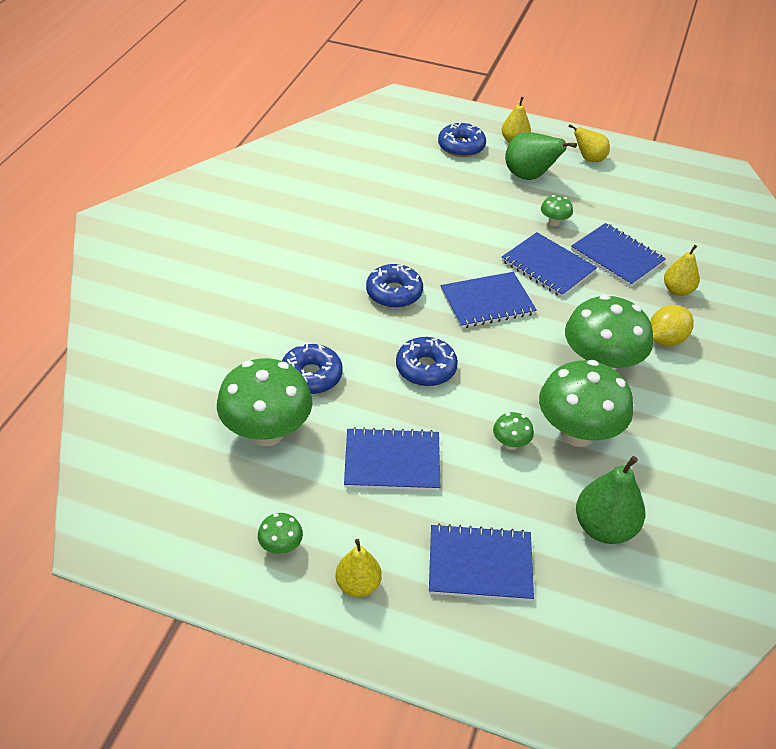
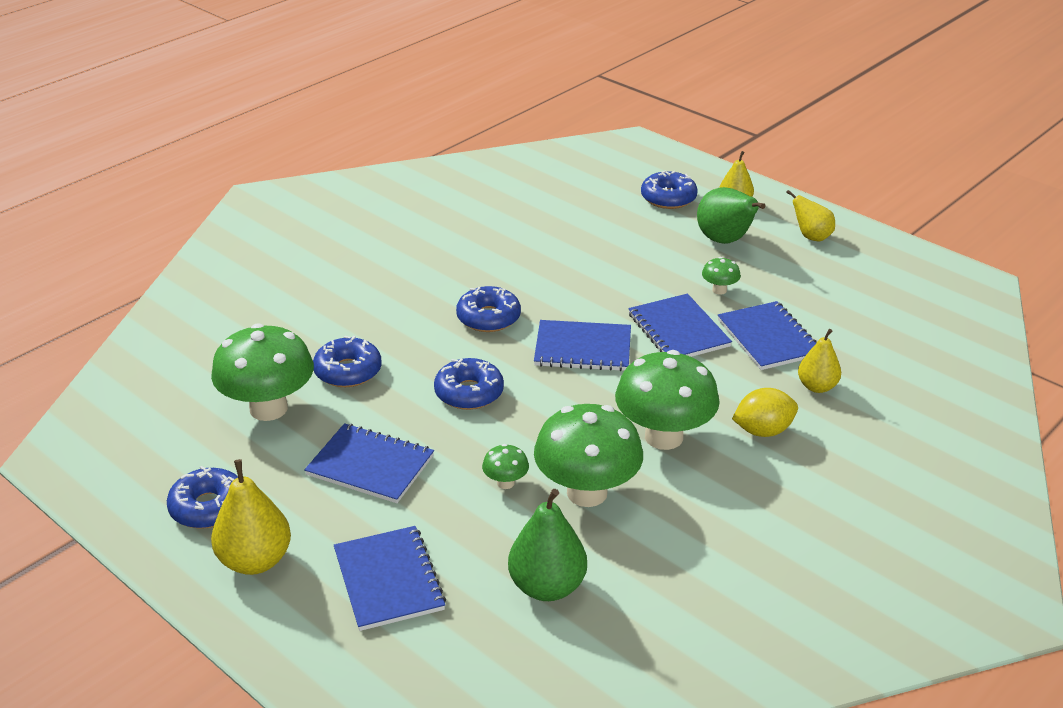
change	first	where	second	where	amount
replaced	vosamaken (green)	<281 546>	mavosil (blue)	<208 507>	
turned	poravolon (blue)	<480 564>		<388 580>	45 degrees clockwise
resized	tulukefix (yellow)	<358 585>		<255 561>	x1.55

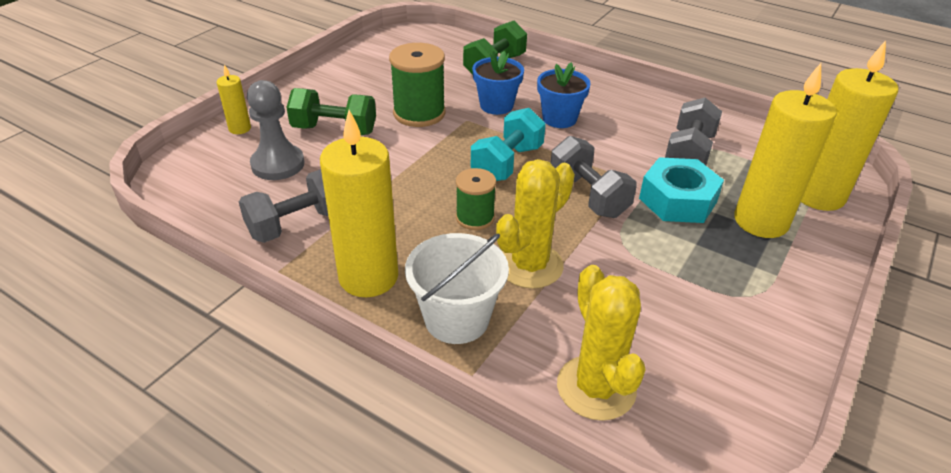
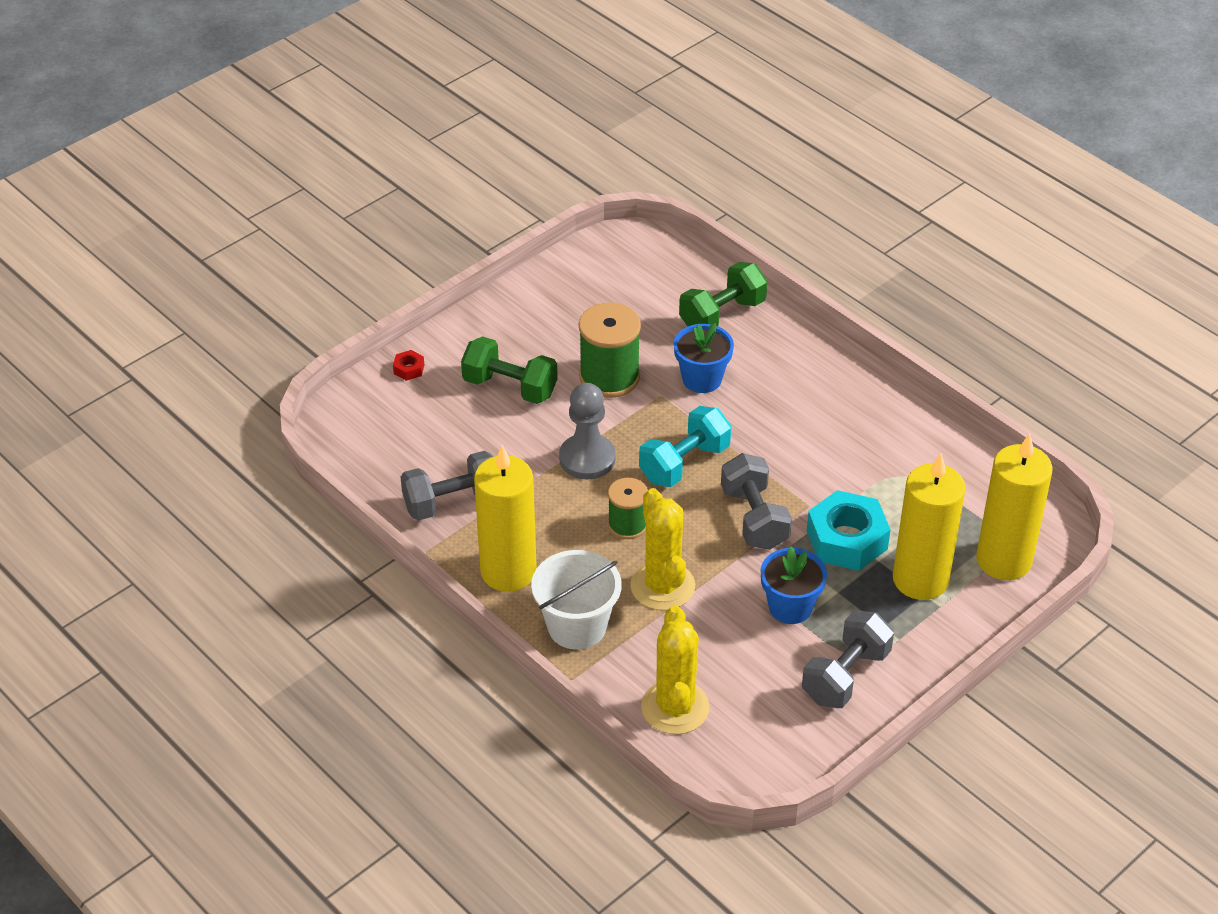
change	first	where	second	where	amount
moved	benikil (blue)	<559 119>		<790 607>	
replaced	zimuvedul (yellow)	<240 128>	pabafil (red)	<409 369>	
moved	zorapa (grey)	<278 164>		<587 459>	
moved	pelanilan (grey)	<688 153>		<845 675>	
turned	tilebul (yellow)	<530 265>		<662 586>	75 degrees counterclockwise

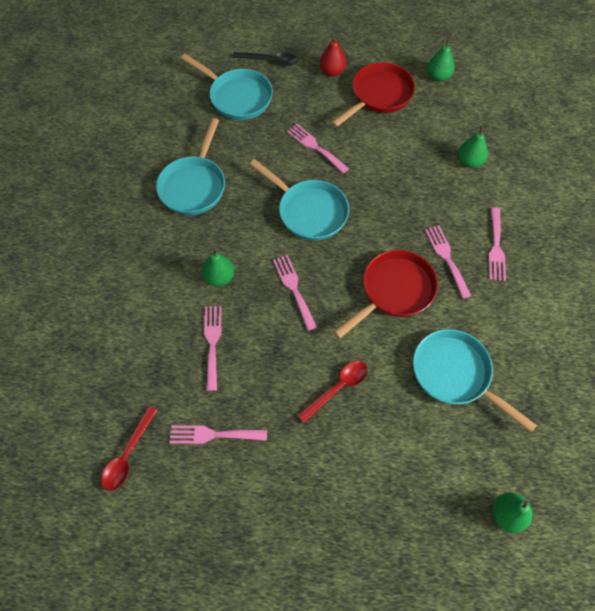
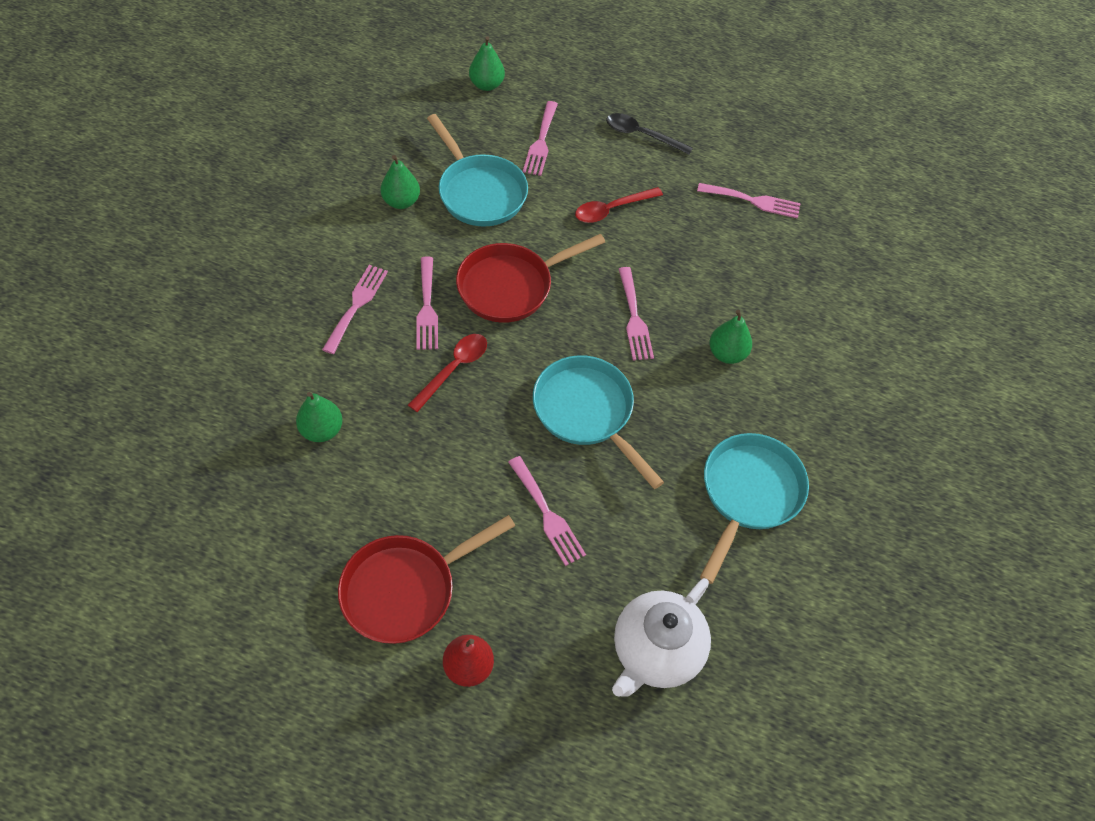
change	first	where	second	where	amount
moved	tulukefix (green)	<438 76>		<401 201>	
moved	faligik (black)	<270 61>		<641 135>	
replaced	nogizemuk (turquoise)	<237 97>	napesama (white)	<655 652>	
moved	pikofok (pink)	<212 343>		<541 142>	
moved	faligik (red)	<128 454>		<454 369>	

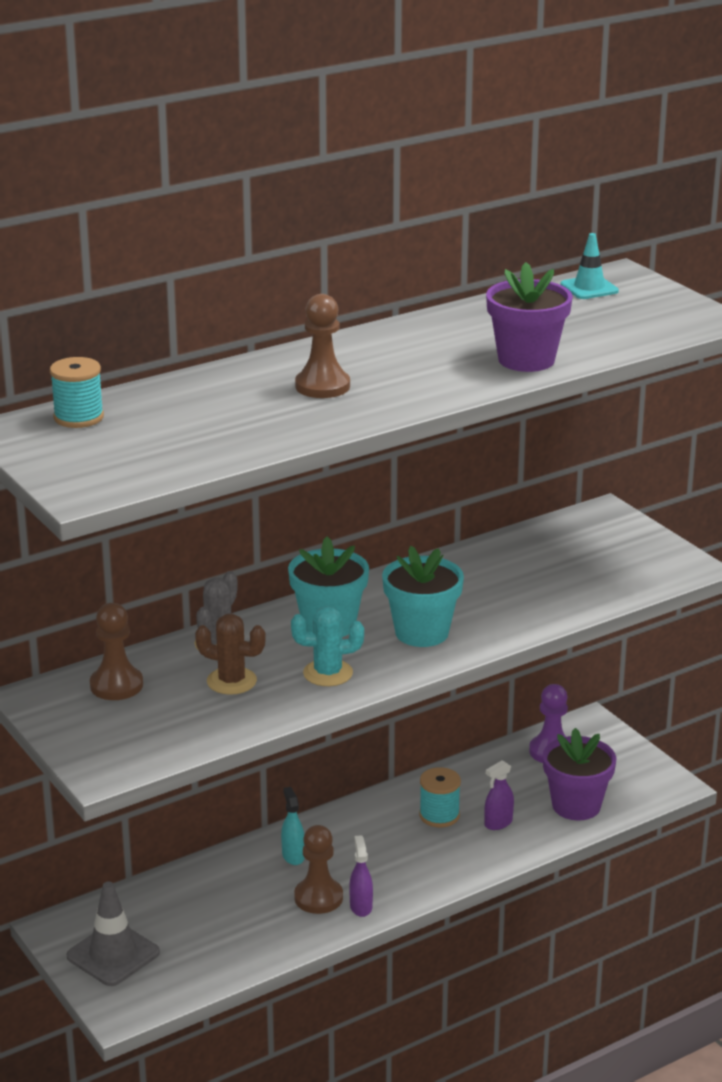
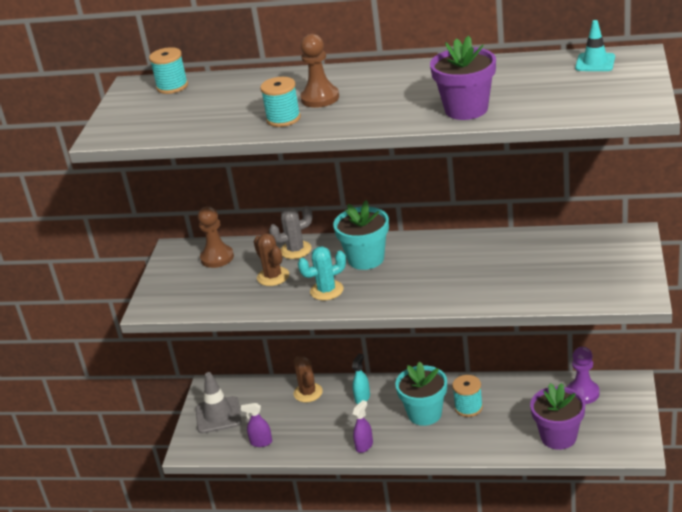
change	first	where	second	where	amount
moved	benikil (turquoise)	<422 632>		<424 414>	
turned	tilebul (turquoise)	<328 673>		<326 290>	60 degrees counterclockwise
moved	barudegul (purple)	<498 823>		<261 442>	
removed	zorapa (brown)	<318 898>			
added			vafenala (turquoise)	<283 119>	
added			tilebul (brown)	<308 393>	

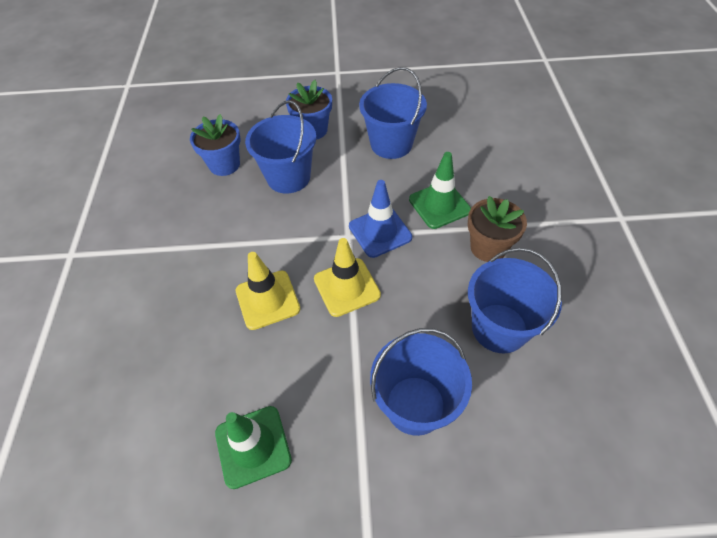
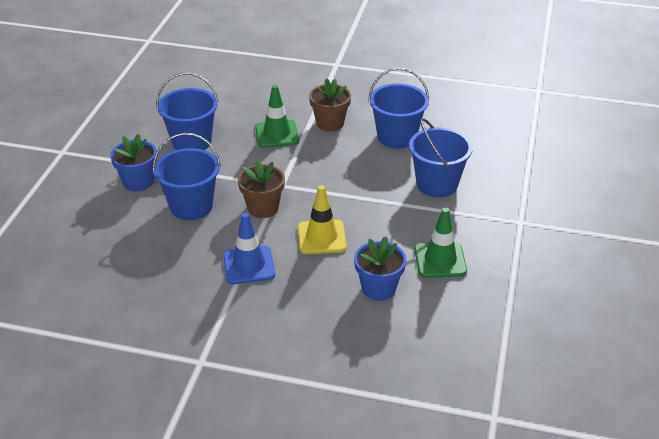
change	first	where	second	where	amount
moved	benikil (blue)	<224 165>		<378 288>	
moved	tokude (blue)	<380 232>		<249 265>	
removed	tokude (yellow)	<347 287>			
added			benikil (brown)	<263 208>	

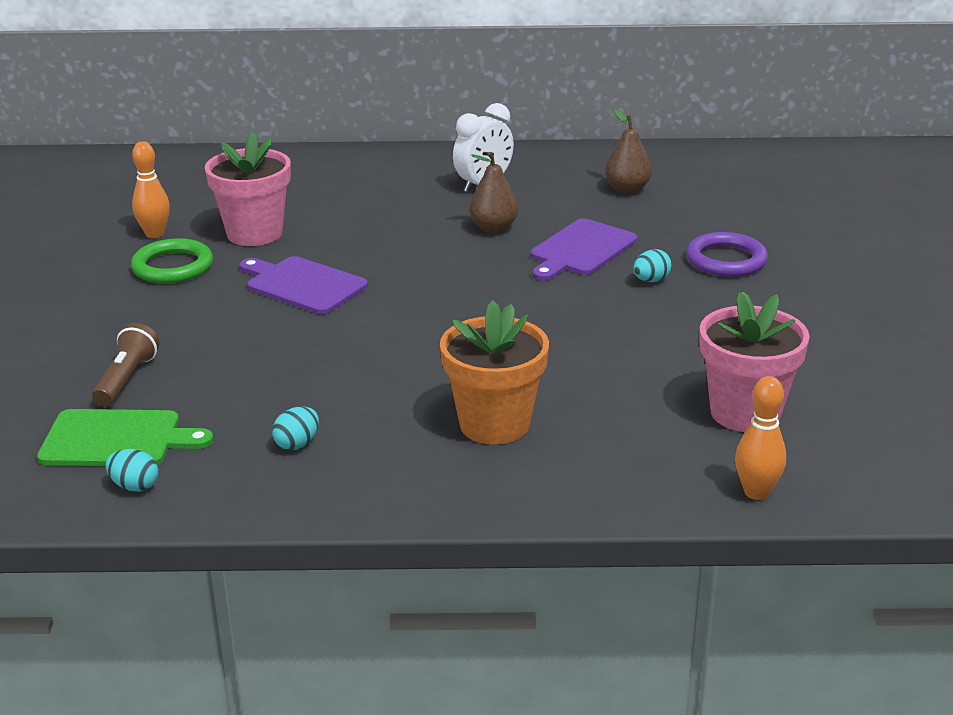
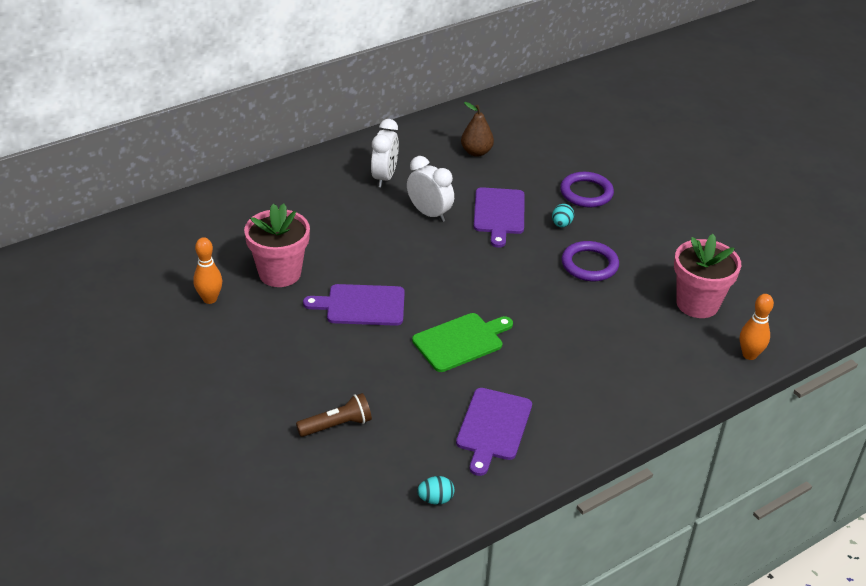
change	first	where	second	where	amount
replaced	tulukefix (brown)	<493 228>	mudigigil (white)	<429 213>	
removed	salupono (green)	<173 267>			
removed	benikil (orange)	<494 424>			
turned	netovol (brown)	<127 379>		<337 425>	90 degrees clockwise
replaced	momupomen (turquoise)	<297 444>	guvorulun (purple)	<493 427>	
moved	guvorulun (green)	<117 439>		<460 341>	
added			salupono (purple)	<589 264>	

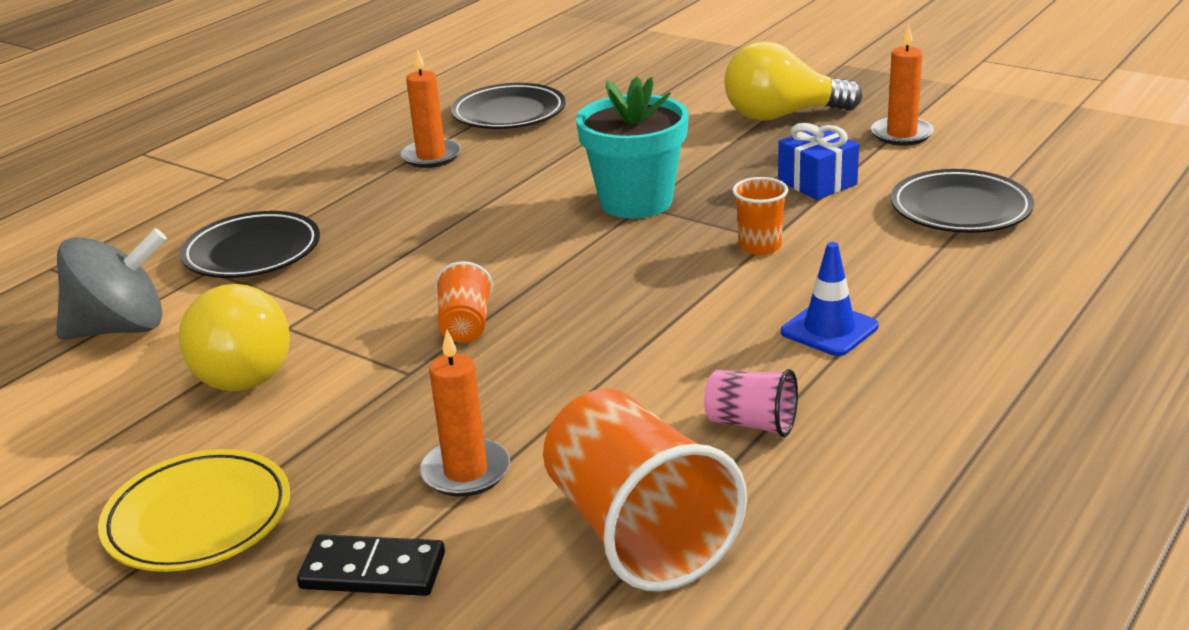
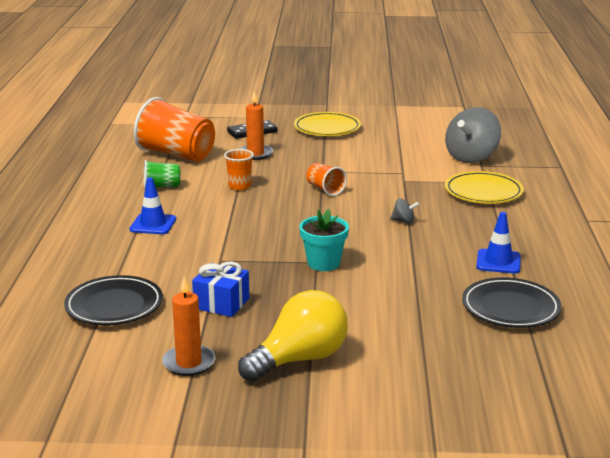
change	first	where	second	where	amount
replaced	zimuvedul (orange)	<431 156>	tokude (blue)	<498 262>	
resized	benikil (turquoise)	<636 202>		<323 263>	x0.66
moved	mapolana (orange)	<760 246>		<239 186>	
recoloured	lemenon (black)	<252 252>	lemenon (yellow)	<483 192>	
removed	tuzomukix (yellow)	<241 369>			
recoloured	mapolana (pink)	<751 424>	mapolana (green)	<161 187>	
added			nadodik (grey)	<403 221>	

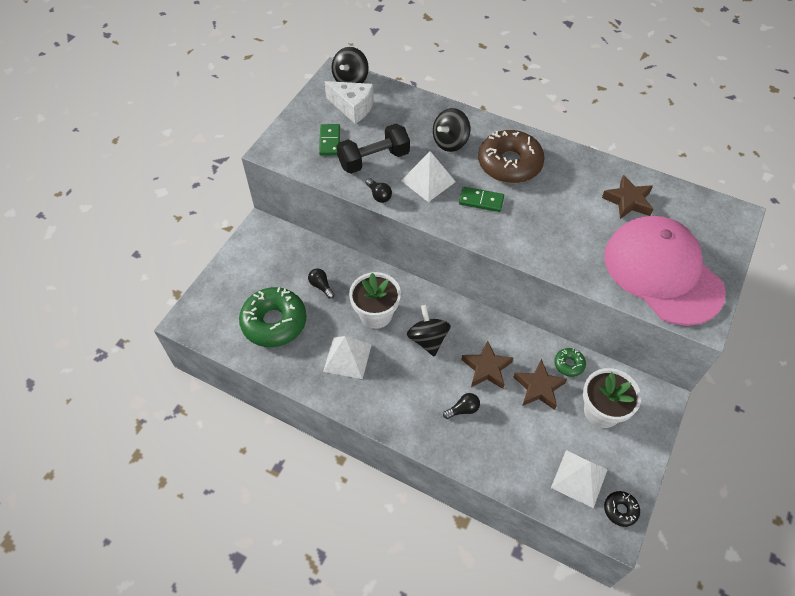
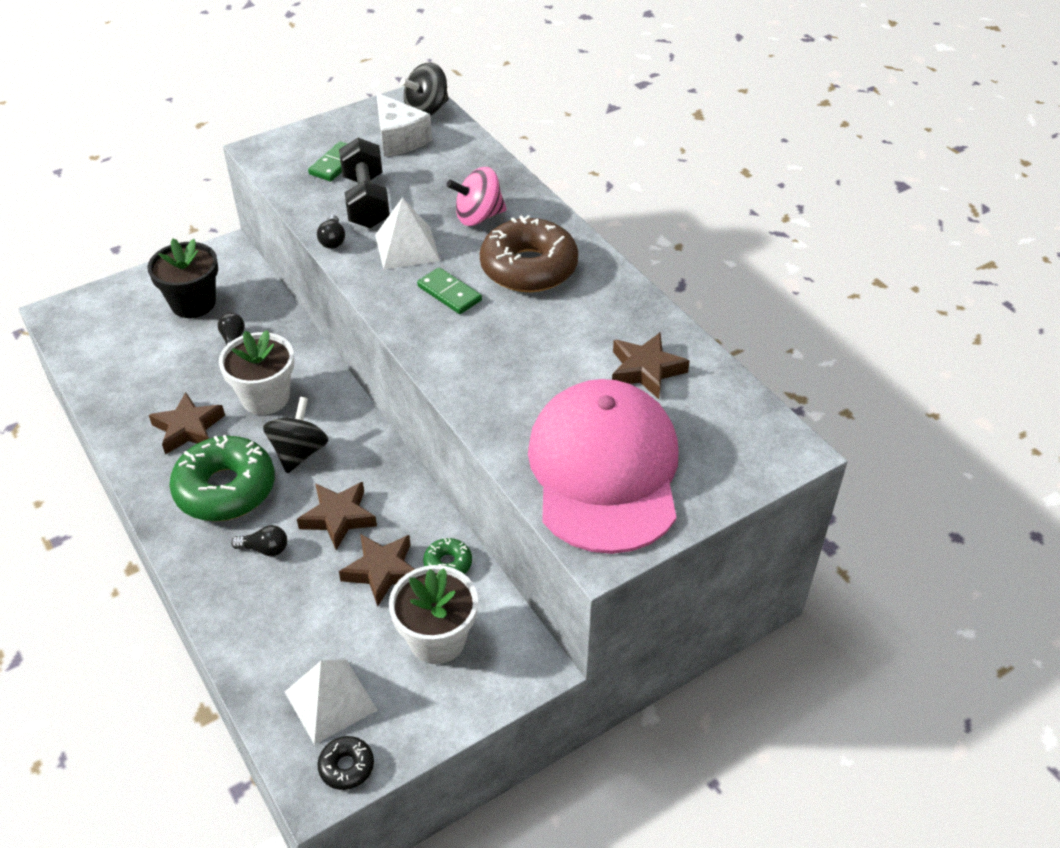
change	first	where	second	where	amount
recoloured	nadodik (black)	<450 142>	nadodik (pink)	<478 217>	
turned	pelanilan (black)	<374 160>		<366 201>	75 degrees clockwise
moved	mavosil (green)	<274 322>		<225 489>	
replaced	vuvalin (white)	<347 357>	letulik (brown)	<188 428>	
added			benikil (black)	<193 303>	

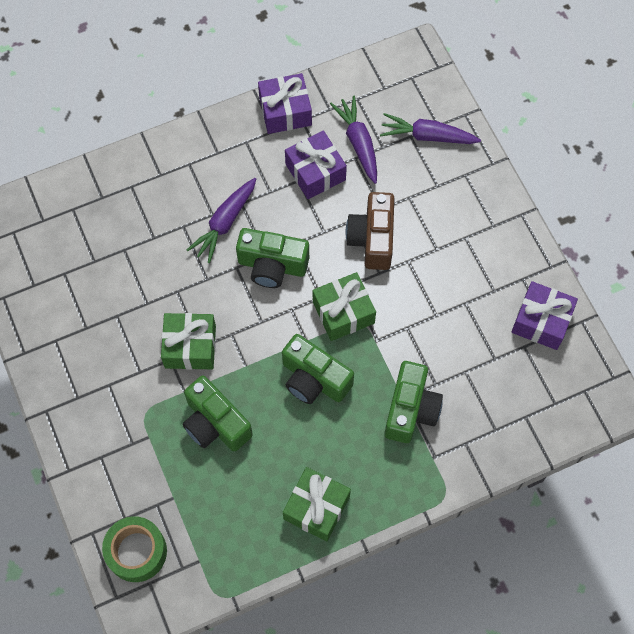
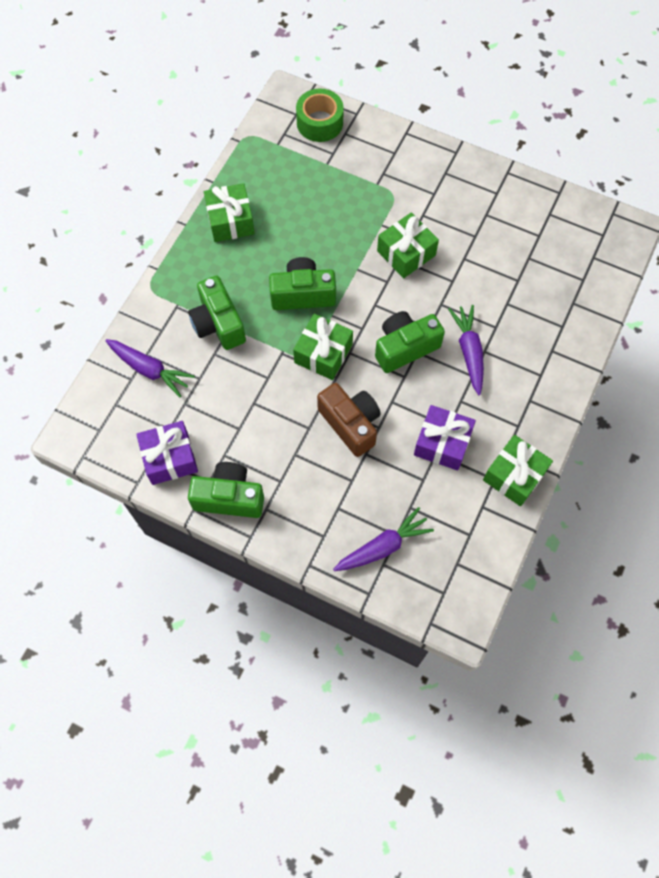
change	first	where	second	where	amount
recoloured	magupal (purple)	<285 111>	magupal (green)	<514 475>	
moved	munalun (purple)	<358 143>		<149 369>	
moved	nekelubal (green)	<215 423>		<229 497>	

